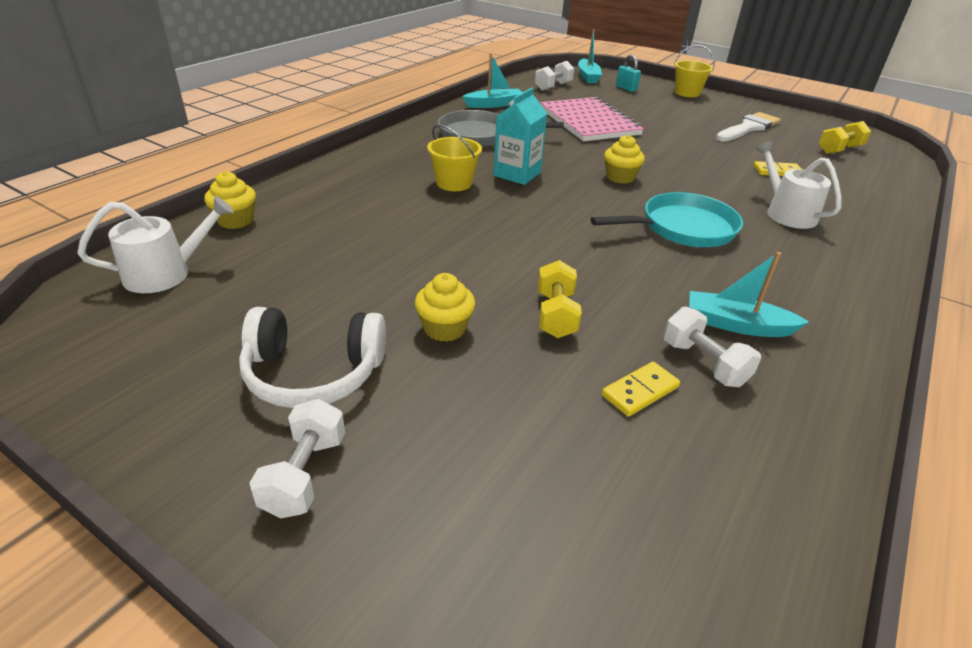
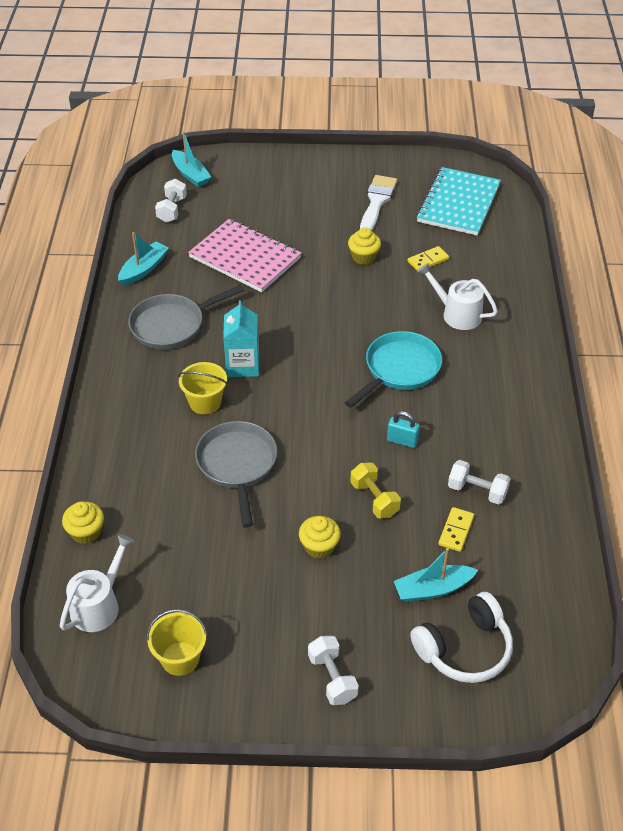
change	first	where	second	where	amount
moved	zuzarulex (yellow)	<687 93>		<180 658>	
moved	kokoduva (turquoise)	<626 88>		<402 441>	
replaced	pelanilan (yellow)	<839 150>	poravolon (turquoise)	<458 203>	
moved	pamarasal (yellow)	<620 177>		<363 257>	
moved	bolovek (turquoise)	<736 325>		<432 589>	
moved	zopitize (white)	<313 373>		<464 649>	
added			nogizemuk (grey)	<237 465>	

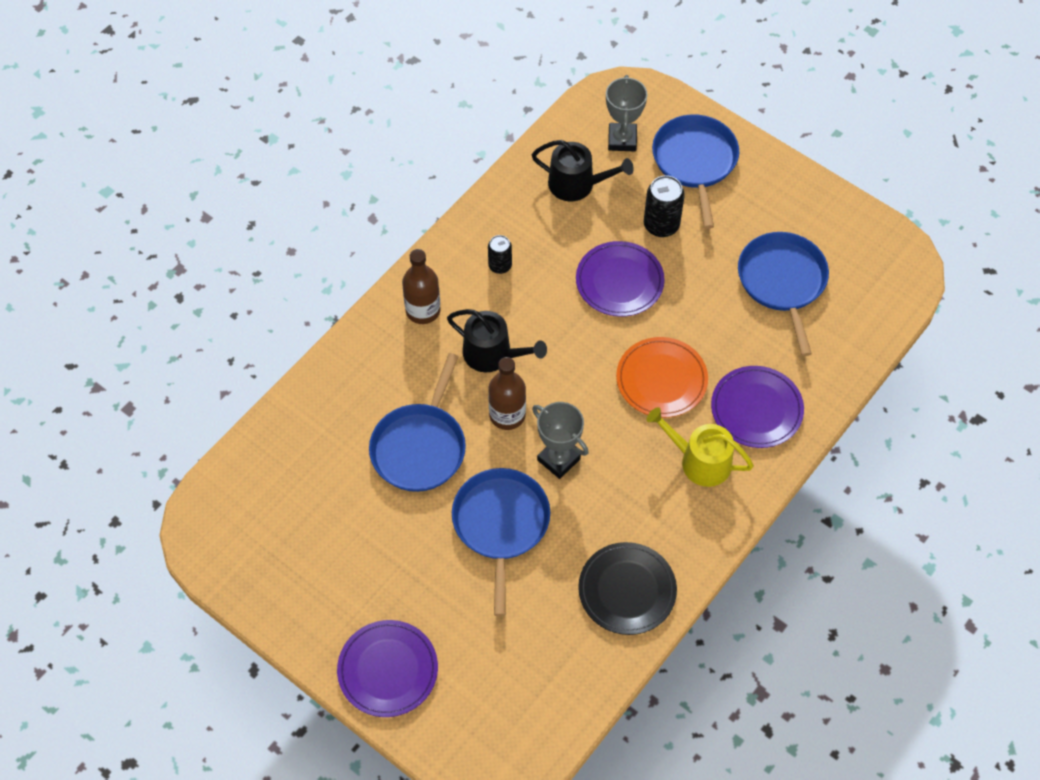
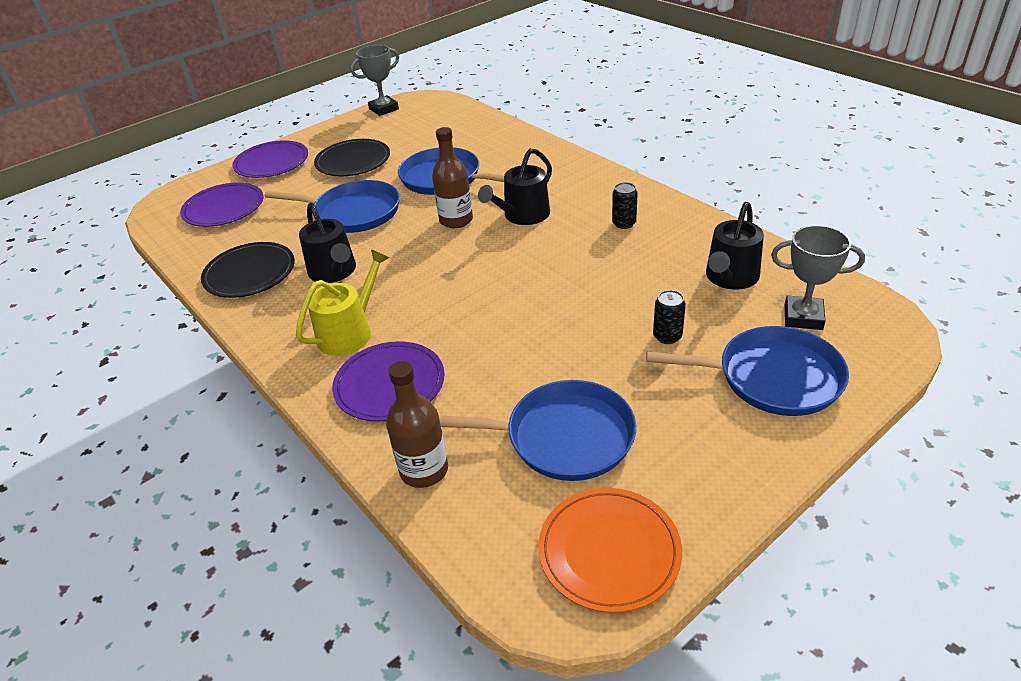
change	first	where	second	where	amount
resized	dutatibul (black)	<661 225>		<667 336>	x0.63
moved	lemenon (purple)	<619 281>		<224 208>	
moved	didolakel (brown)	<423 310>		<424 470>	
moved	lemenon (orange)	<661 379>		<609 551>	
moved	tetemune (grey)	<558 459>		<384 109>	
added			lemenon (black)	<353 161>	
added			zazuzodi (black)	<334 272>	

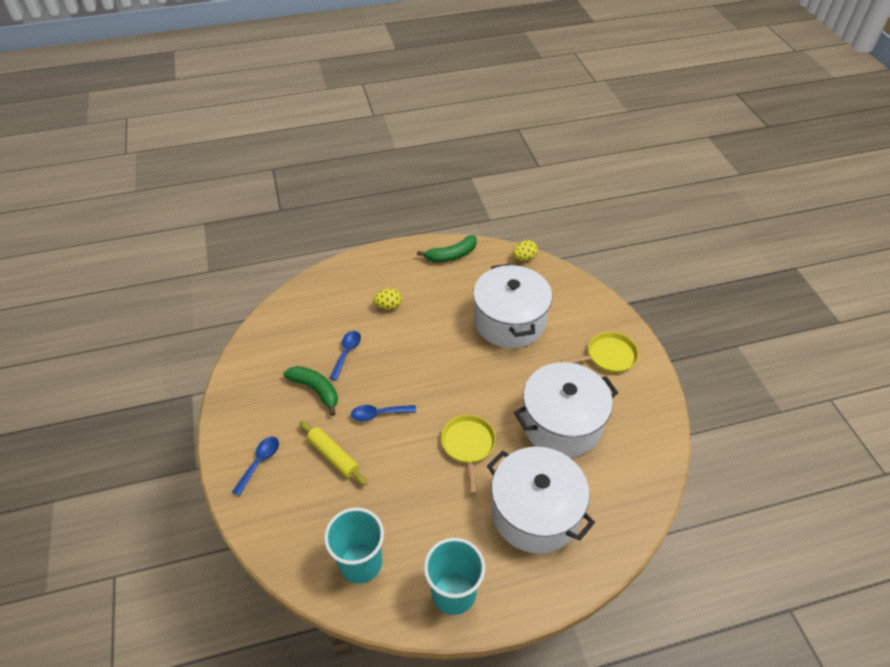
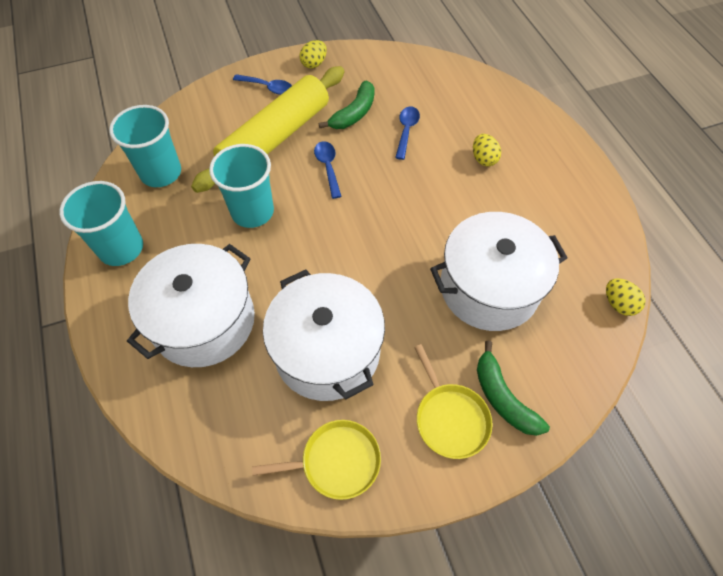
change	first	where	second	where	amount
moved	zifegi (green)	<451 255>		<503 397>	
turned	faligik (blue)	<346 353>		<406 131>	90 degrees counterclockwise
moved	nogizemuk (yellow)	<468 445>		<336 461>	
resized	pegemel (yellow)	<333 456>		<275 138>	x2.05
added			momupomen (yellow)	<314 64>	
added			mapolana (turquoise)	<252 211>	

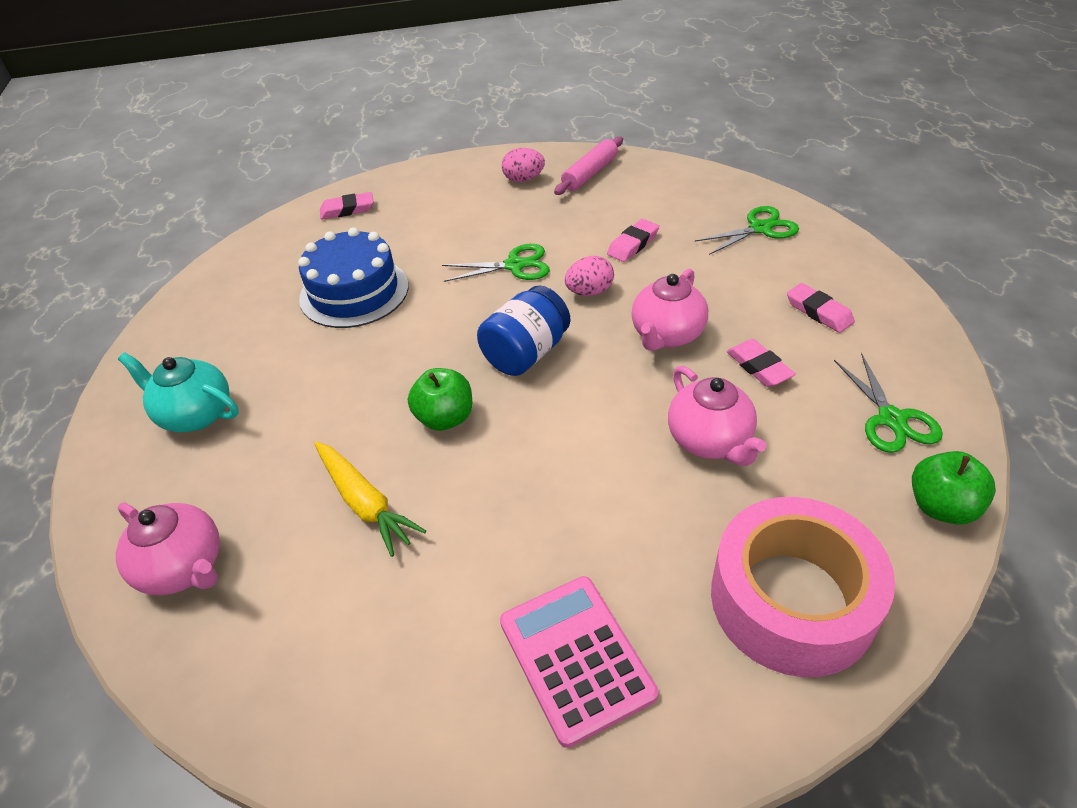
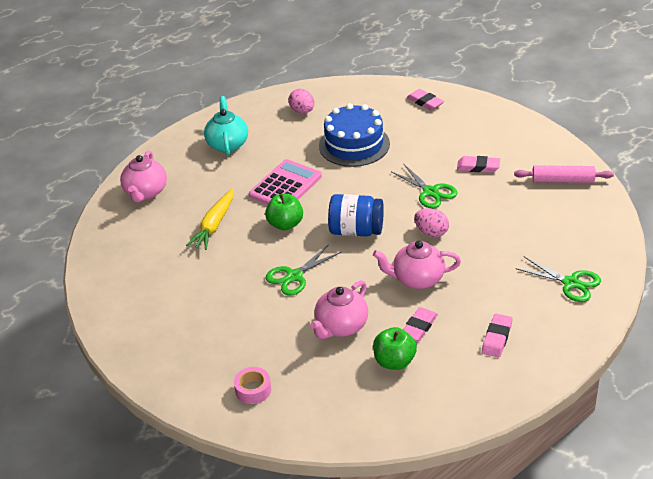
change	first	where	second	where	amount
moved	momupomen (pink)	<523 179>		<302 111>	
moved	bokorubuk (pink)	<633 244>		<478 167>	
moved	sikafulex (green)	<891 419>		<294 276>	
moved	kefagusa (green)	<941 507>		<394 361>	
resized	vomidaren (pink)	<792 600>		<253 390>	x0.41
moved	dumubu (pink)	<576 658>		<285 186>	

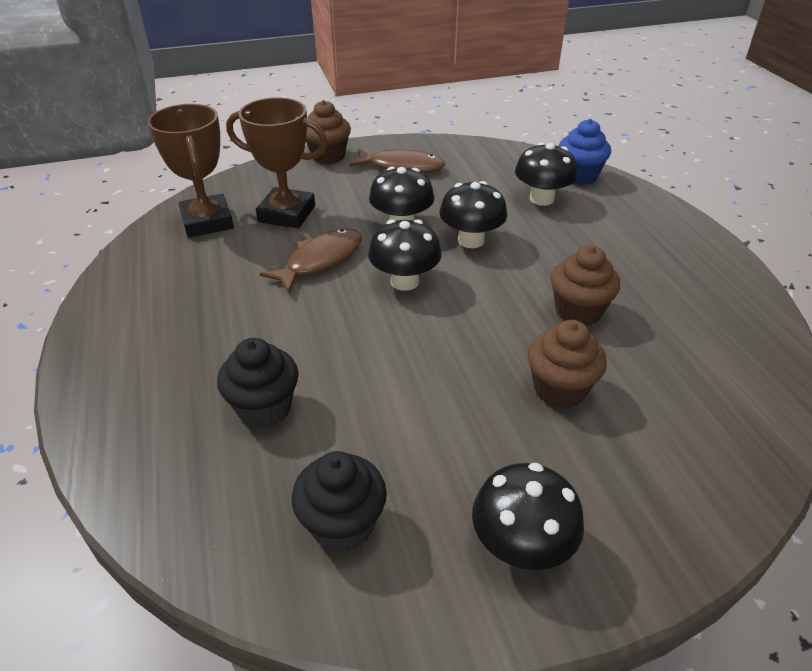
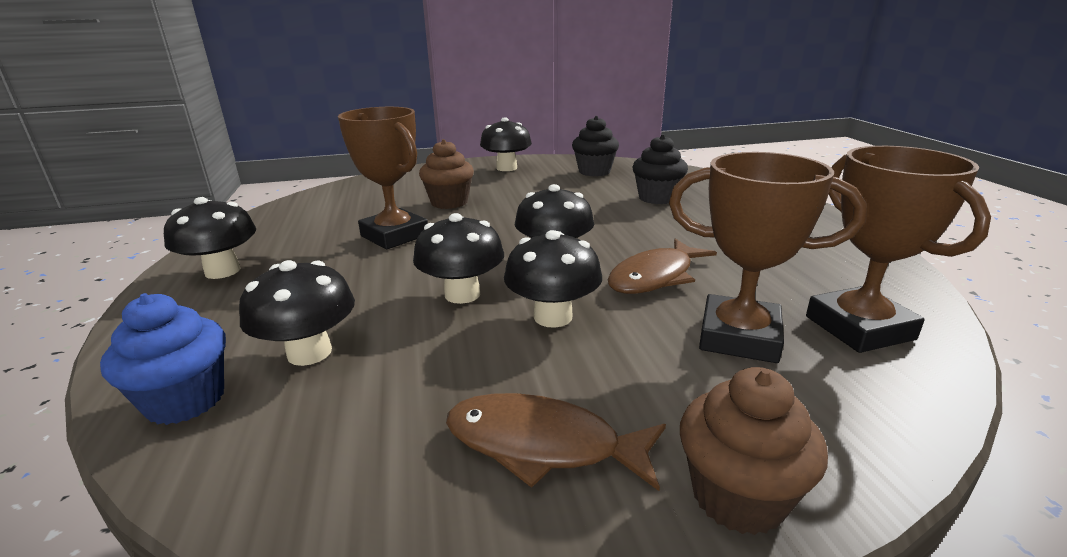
change	first	where	second	where	amount
replaced	pamarasal (brown)	<578 311>	tetemune (brown)	<394 235>	
added			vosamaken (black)	<222 271>	

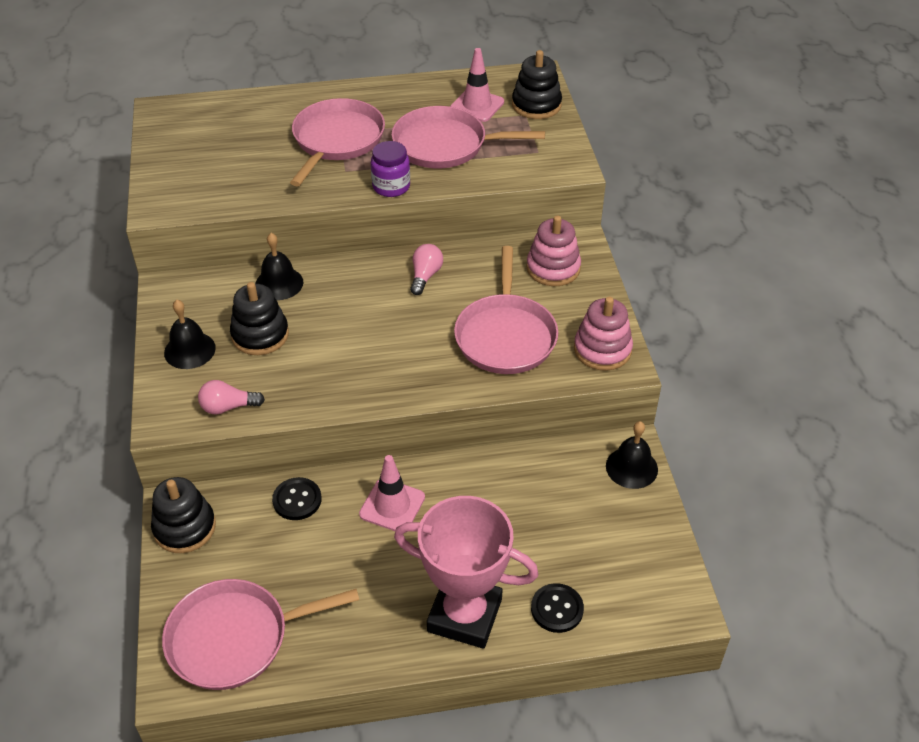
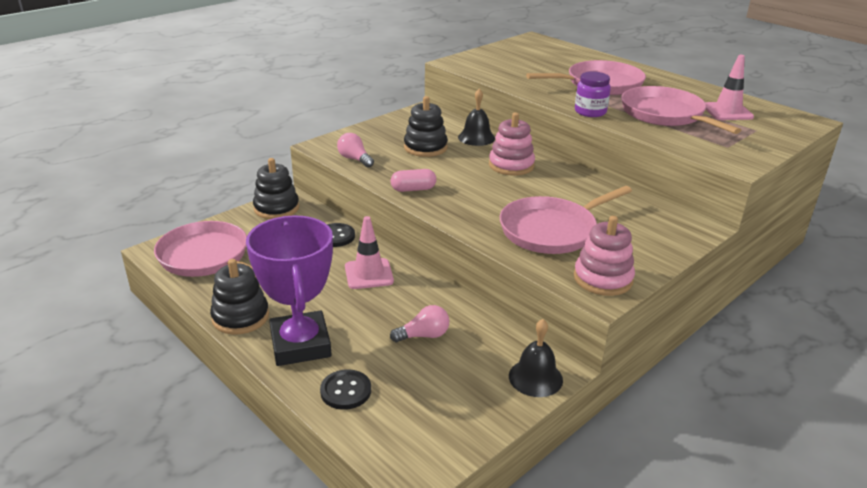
change	first	where	second	where	amount
moved	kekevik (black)	<536 105>		<240 317>	
moved	kekevik (pink)	<553 268>		<511 165>	
moved	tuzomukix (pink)	<425 276>		<424 335>	
removed	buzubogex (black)	<189 350>			
recoloured	tetemune (pink)	<464 615>	tetemune (purple)	<300 344>	
added			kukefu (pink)	<413 189>	

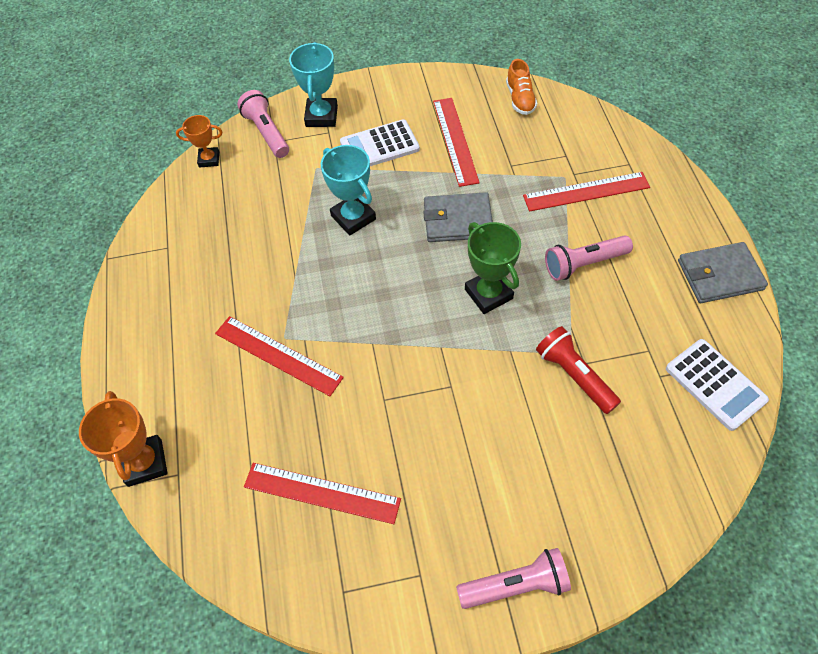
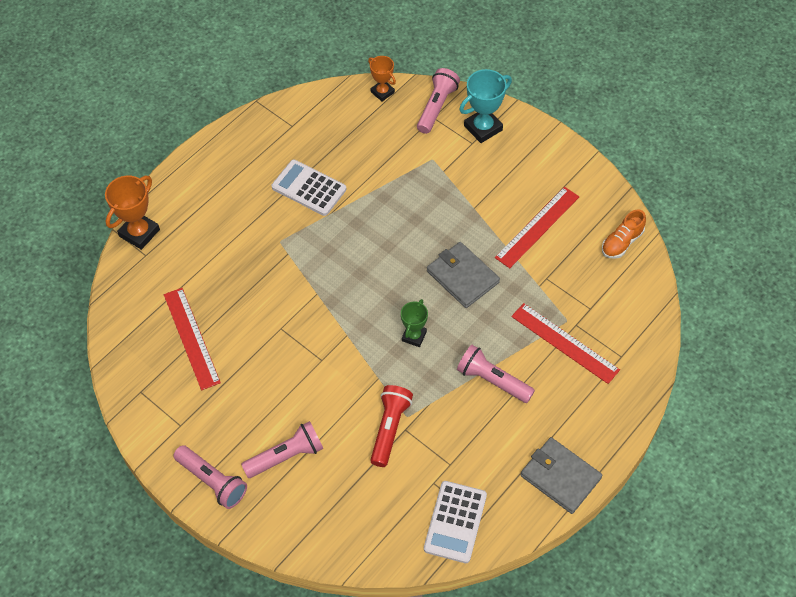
change	first	where	second	where	amount
moved	dumubu (white)	<379 146>		<309 188>	
removed	tetemune (turquoise)	<353 217>			
resized	tetemune (green)	<488 294>		<414 336>	x0.63
removed	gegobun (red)	<278 355>			
added			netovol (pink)	<286 456>	

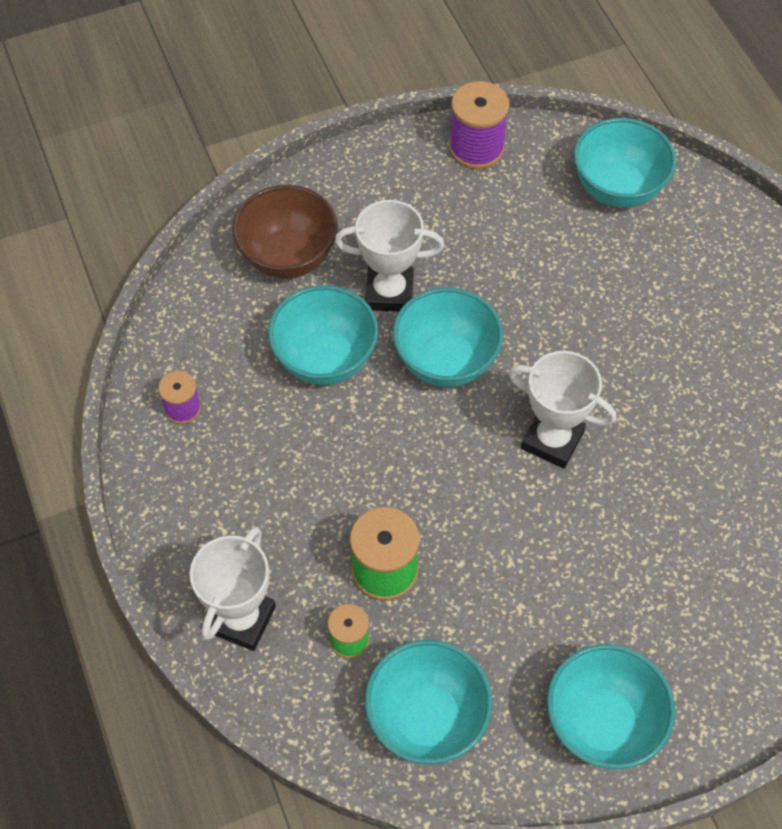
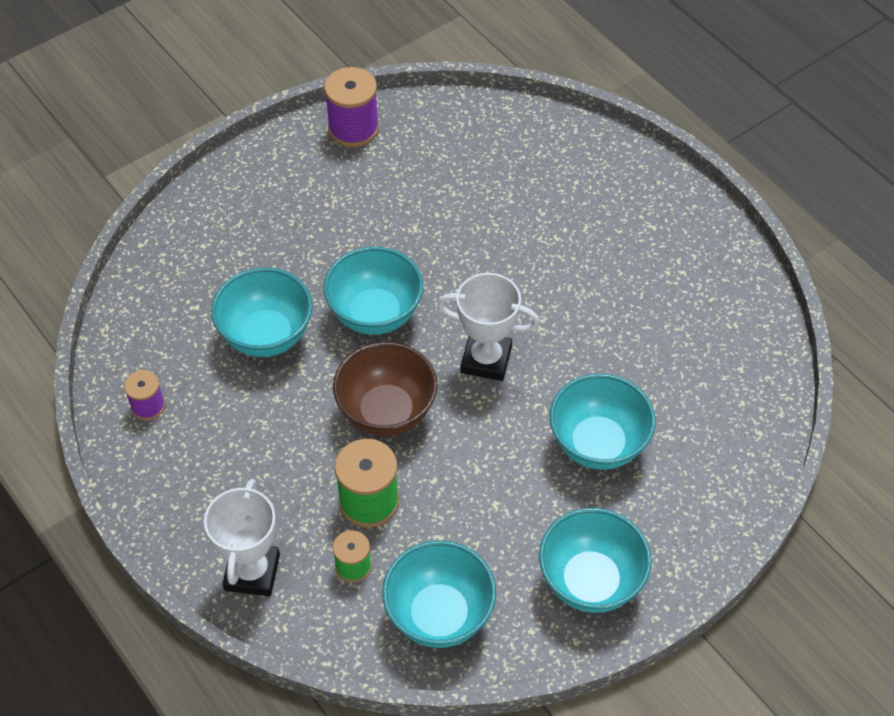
change	first	where	second	where	amount
moved	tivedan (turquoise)	<617 188>		<598 444>	
moved	tivedan (brown)	<288 257>		<386 412>	
removed	tetemune (white)	<389 292>			

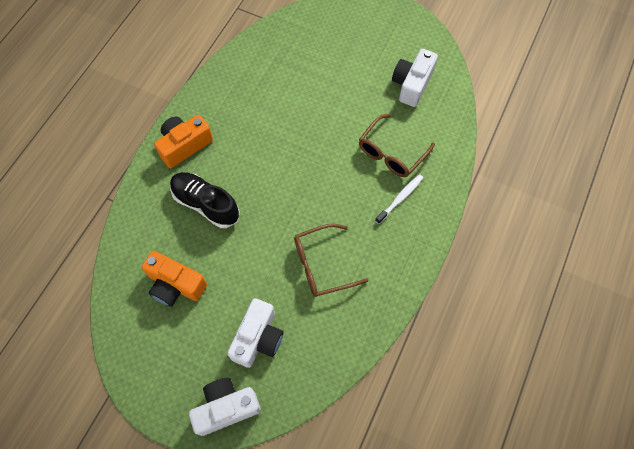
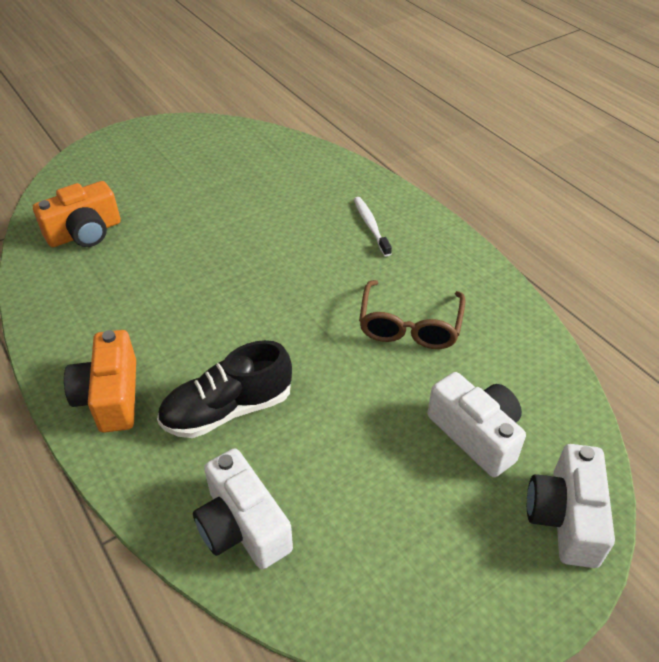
change	first	where	second	where	amount
moved	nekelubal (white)	<412 84>		<242 526>	
removed	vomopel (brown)	<391 153>			
moved	nekelubal (orange)	<175 285>		<85 233>	

